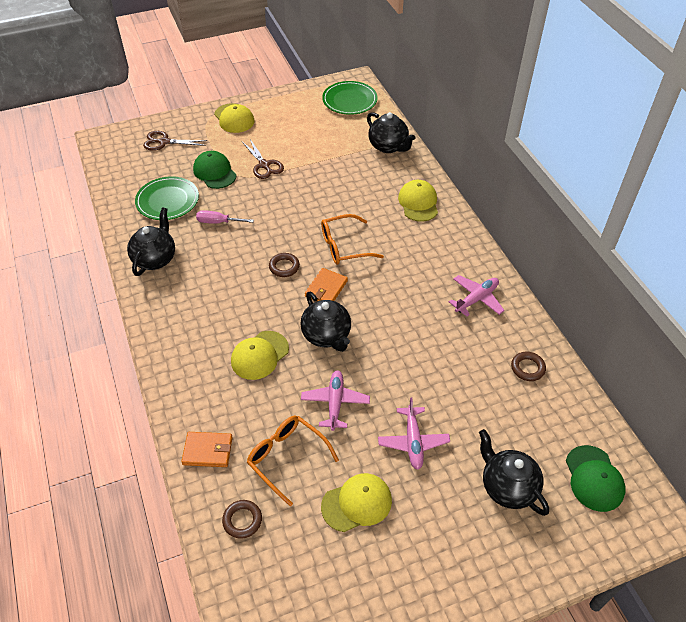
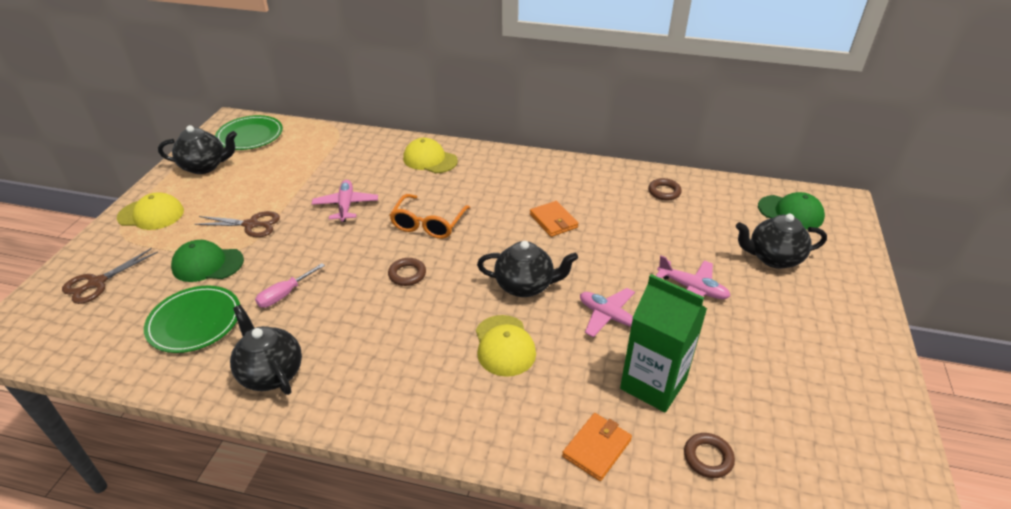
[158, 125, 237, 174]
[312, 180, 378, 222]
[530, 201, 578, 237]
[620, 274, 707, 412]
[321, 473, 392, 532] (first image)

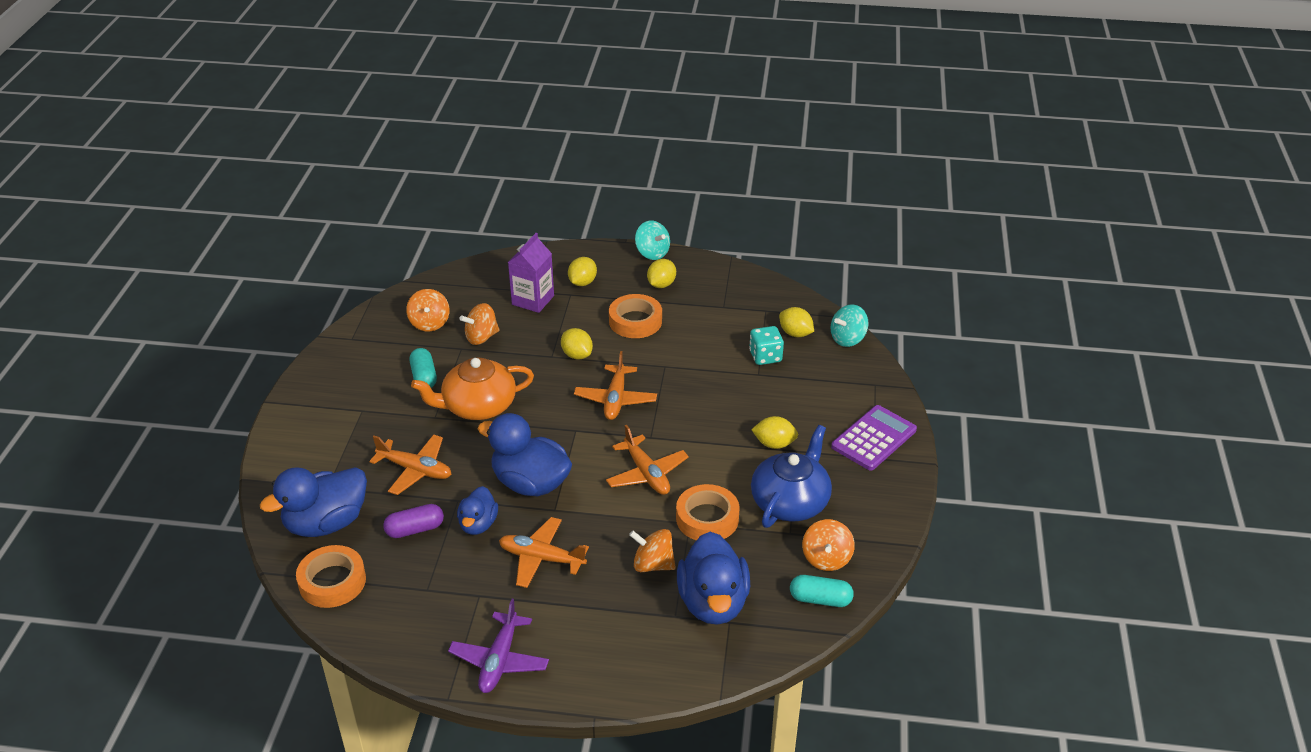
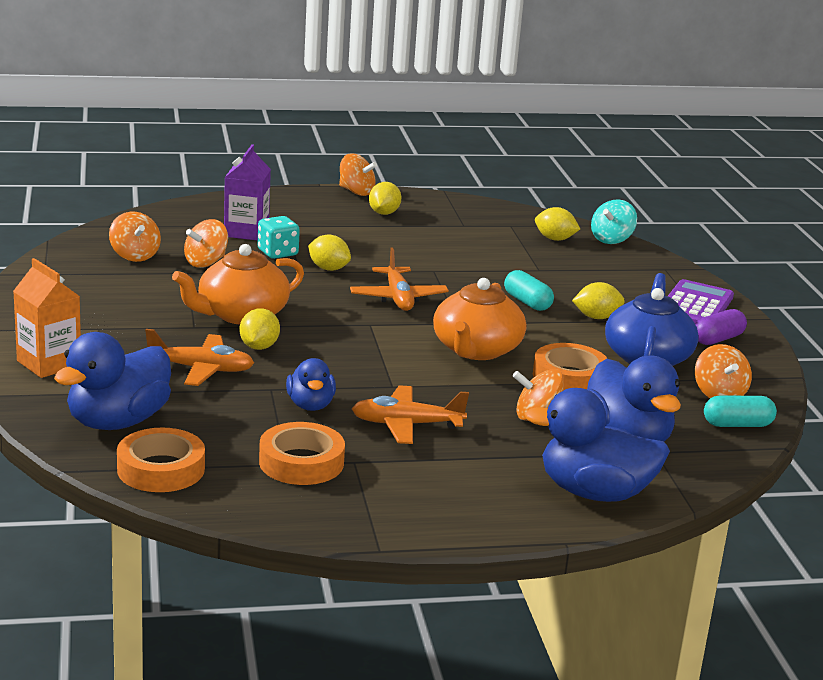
[13, 258, 81, 378]
[240, 308, 280, 350]
[258, 216, 300, 259]
[259, 422, 345, 485]
[339, 153, 377, 196]
[433, 278, 526, 360]
[504, 270, 554, 311]
[525, 388, 670, 502]
[695, 309, 747, 345]
[448, 599, 549, 693] (first image)

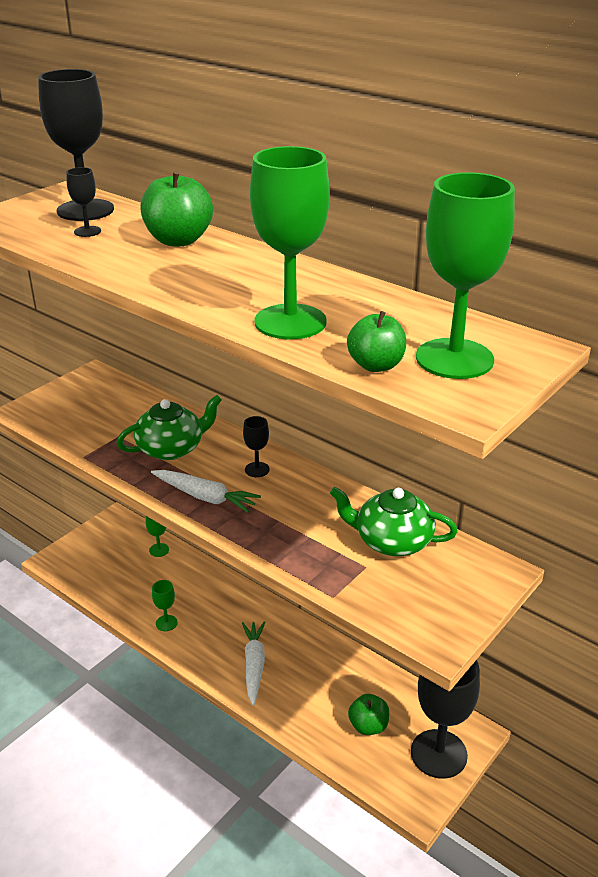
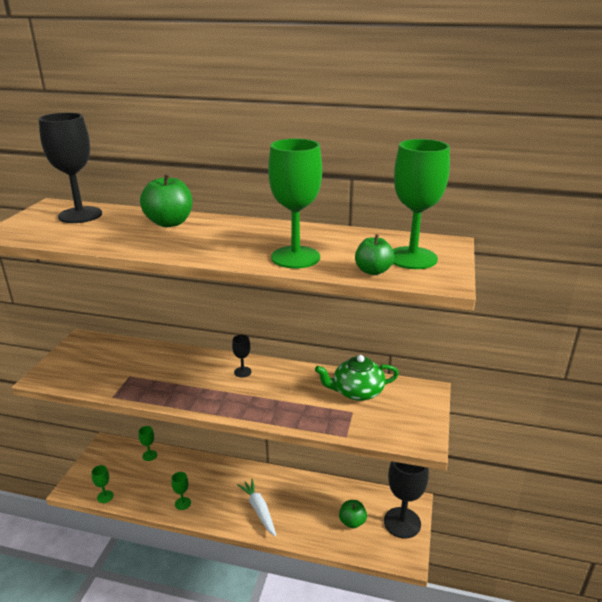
[91, 465, 114, 503]
[66, 167, 101, 237] (first image)
[116, 395, 222, 460] (first image)
[151, 470, 261, 513] (first image)

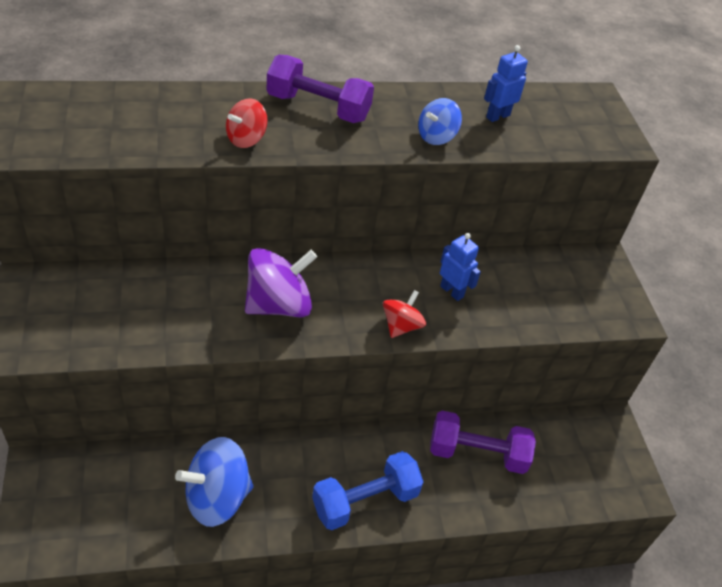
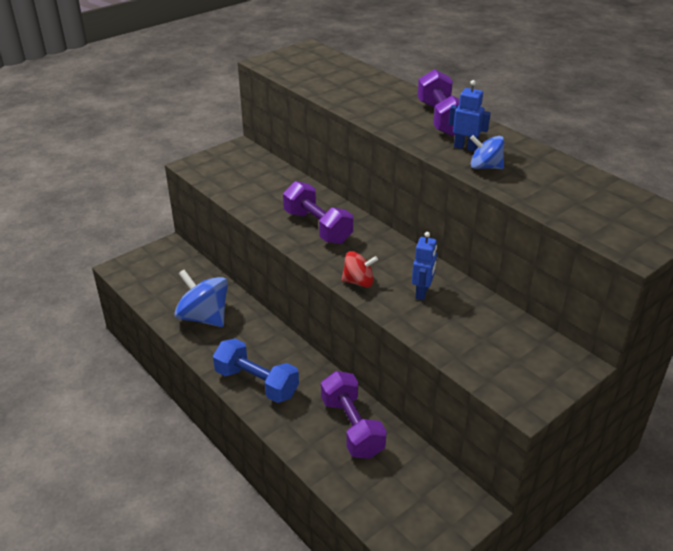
[283, 181, 353, 244]
[449, 80, 491, 152]
[226, 98, 268, 148] (first image)

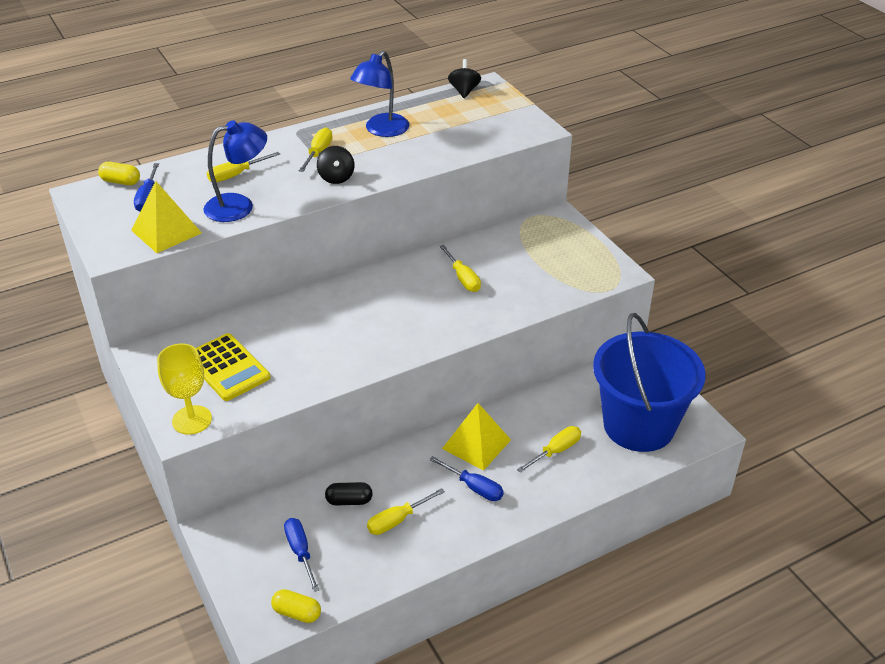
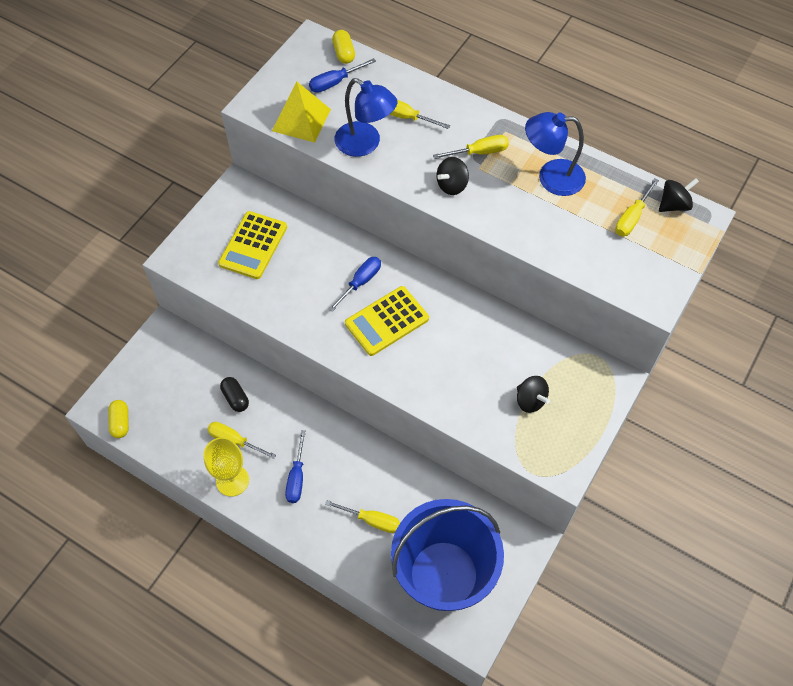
[203, 437, 249, 497]
[329, 257, 381, 312]
[345, 286, 429, 356]
[517, 376, 550, 413]
[615, 178, 659, 236]
[442, 403, 511, 471] (first image)

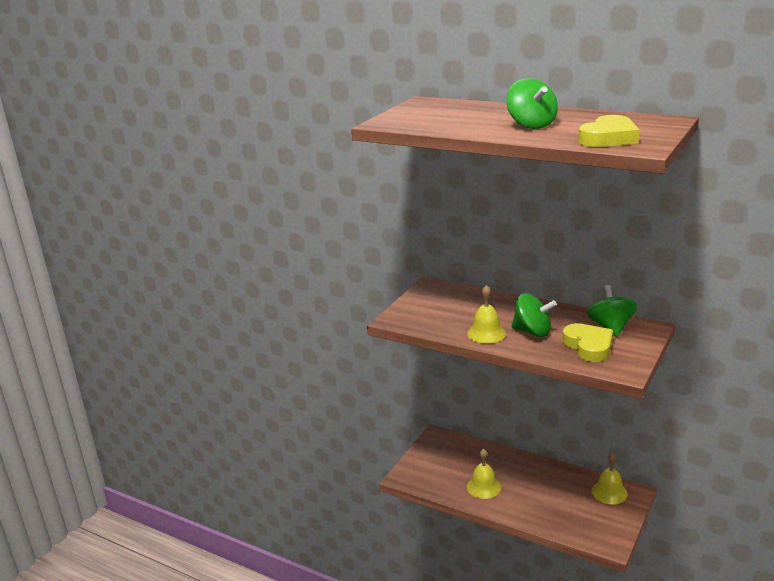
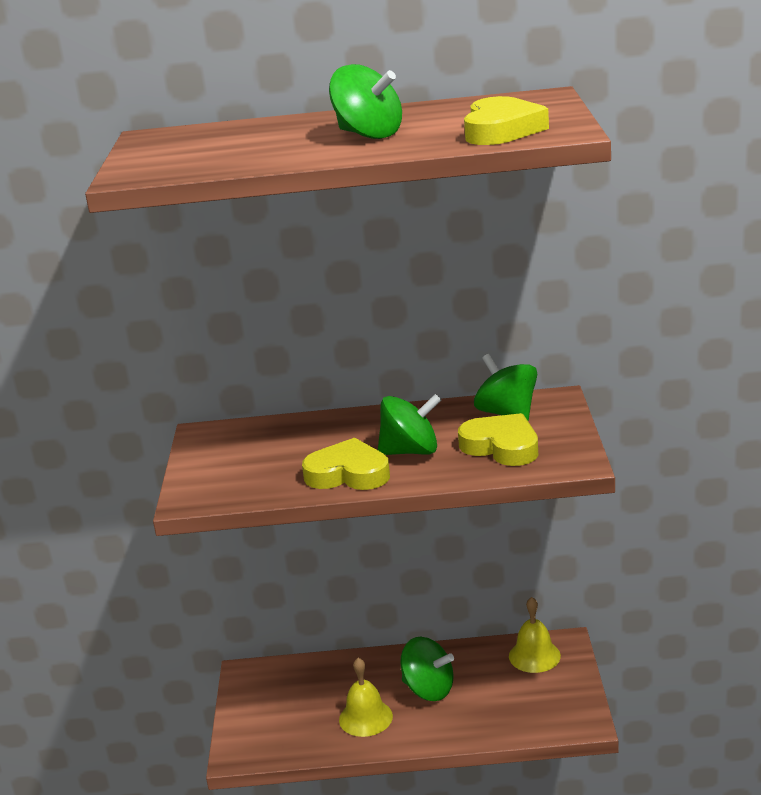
[302, 438, 390, 490]
[400, 637, 454, 701]

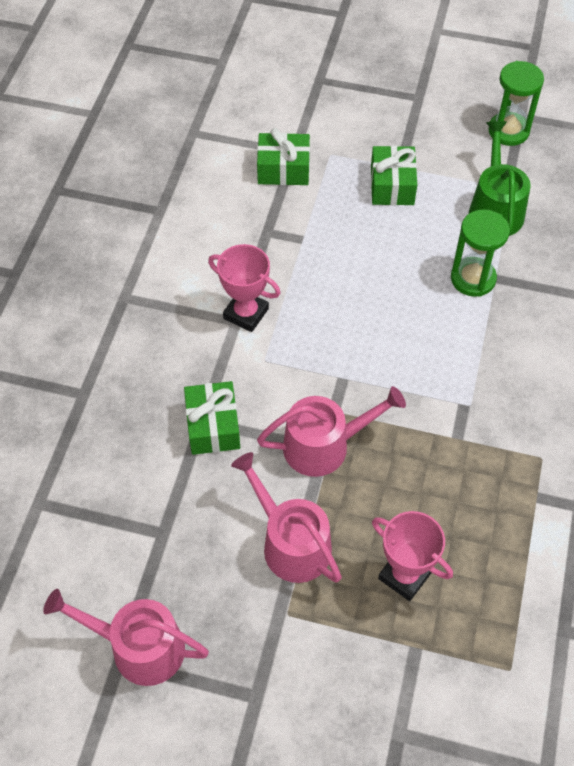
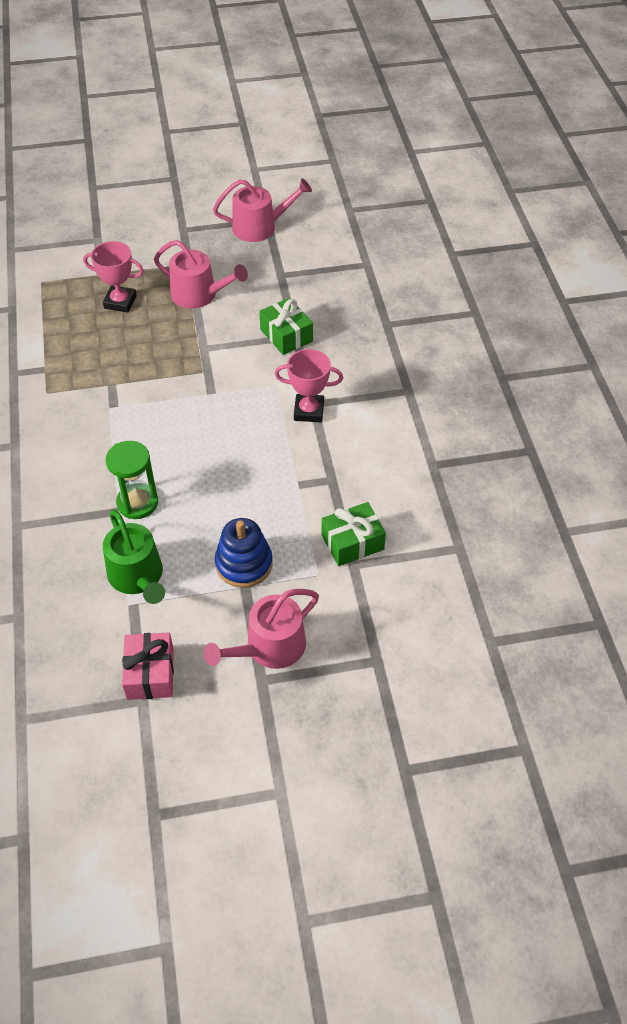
[122, 633, 174, 700]
[204, 589, 319, 669]
[215, 518, 273, 588]

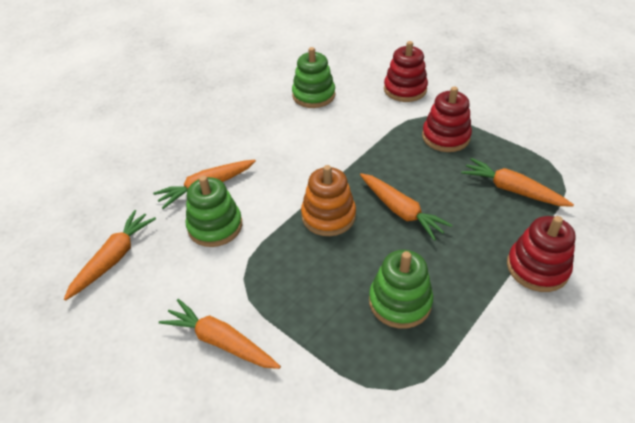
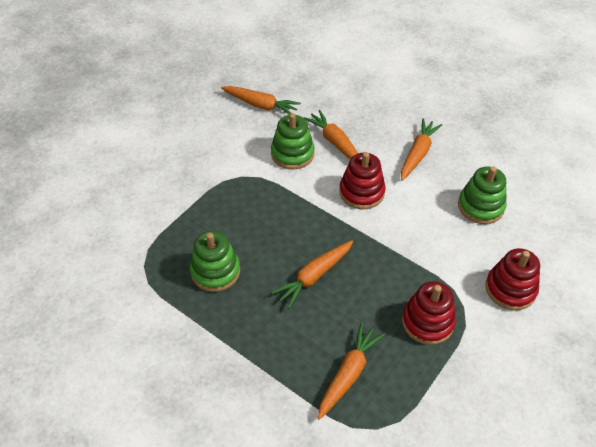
[339, 152, 386, 209]
[401, 118, 442, 181]
[301, 165, 356, 236] (first image)

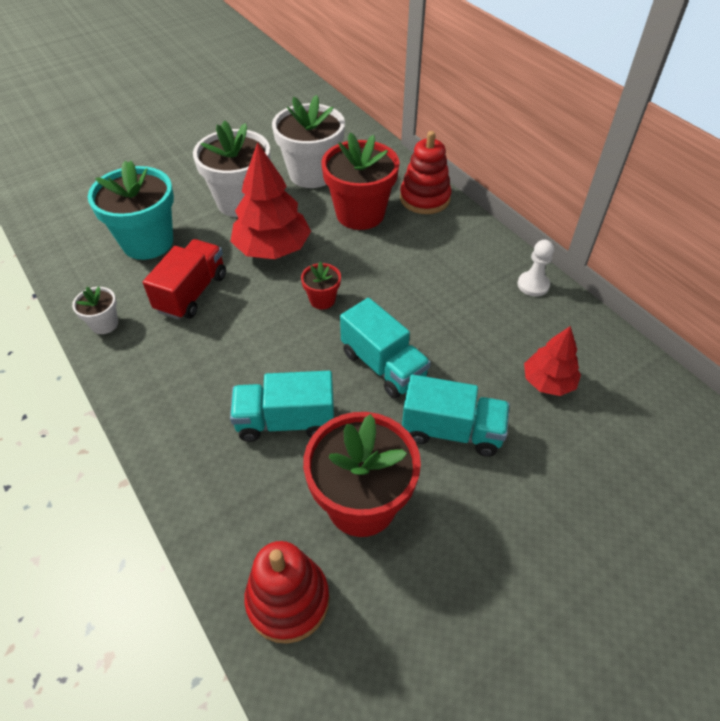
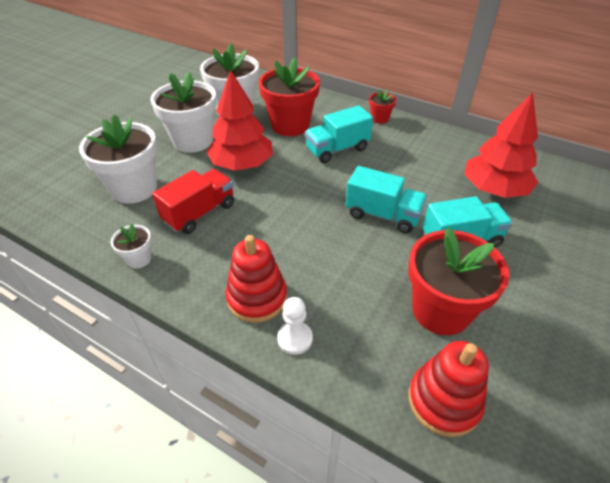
[79, 114, 157, 204]
[152, 169, 234, 234]
[226, 235, 287, 323]
[277, 297, 313, 355]
[305, 105, 373, 163]
[369, 89, 396, 124]
[465, 93, 538, 198]

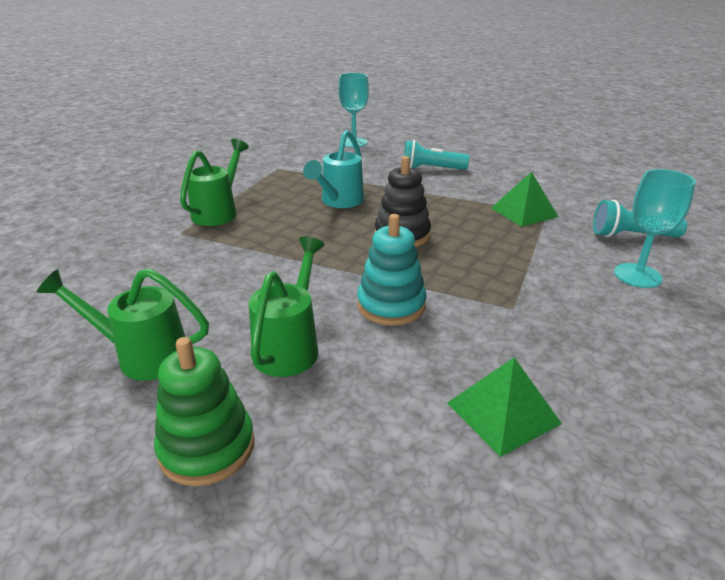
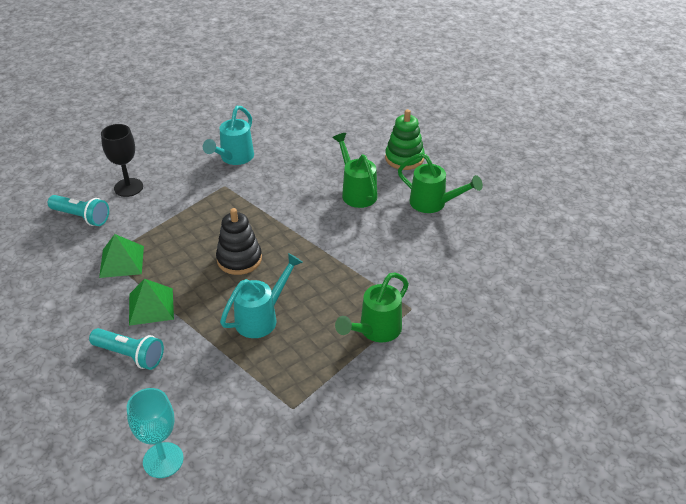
[101, 124, 143, 197]
[129, 279, 174, 326]
[203, 106, 254, 165]
[333, 133, 378, 208]
[357, 214, 427, 326] (first image)

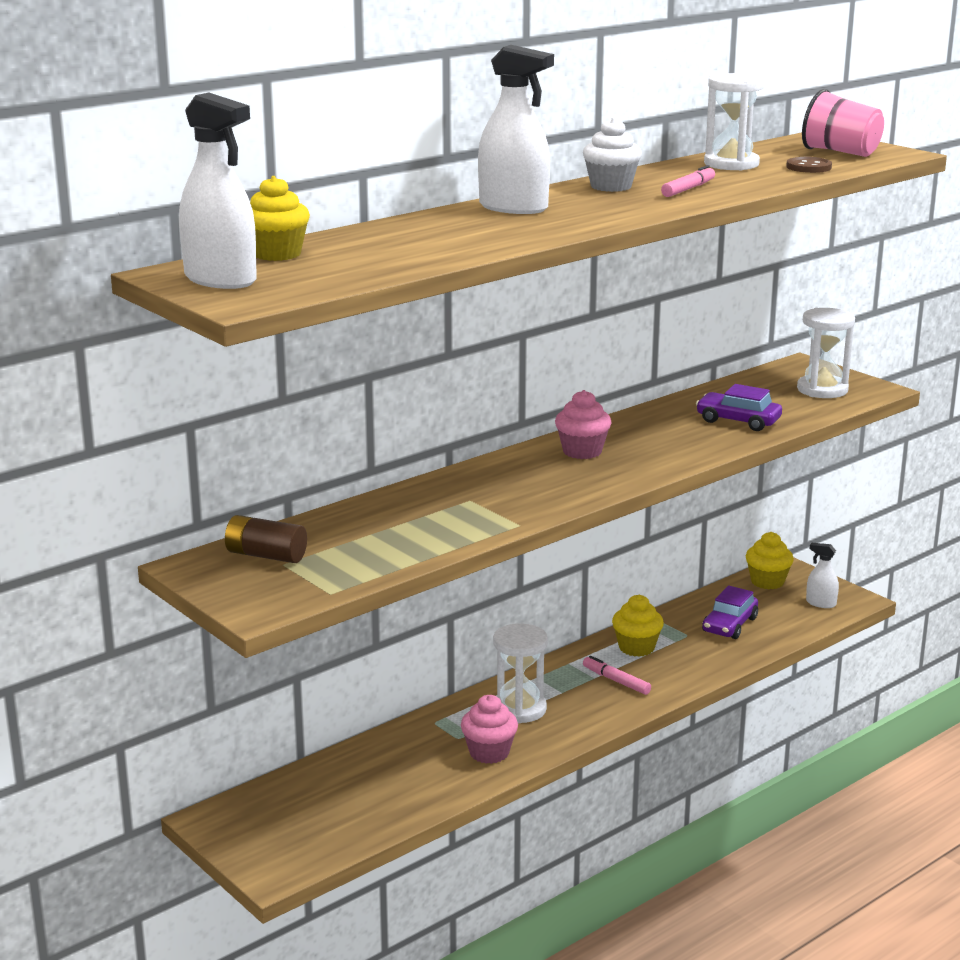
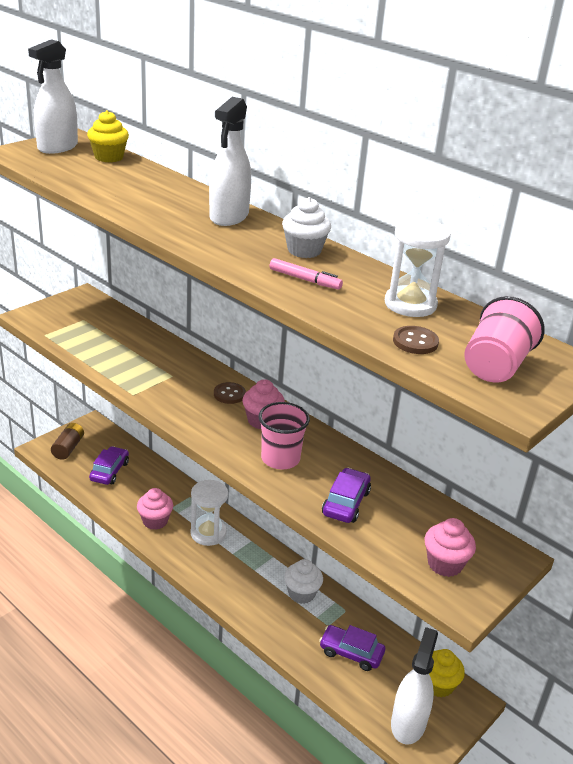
[51, 423, 84, 460]
[89, 446, 129, 485]
[214, 382, 246, 404]
[259, 402, 310, 469]
[284, 559, 323, 604]
[391, 627, 438, 745]
[425, 518, 476, 577]
[583, 656, 651, 695] (first image)

